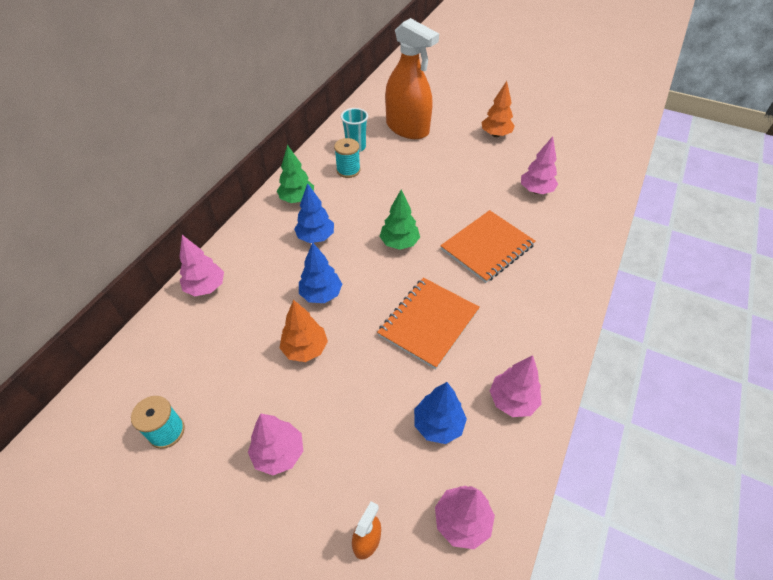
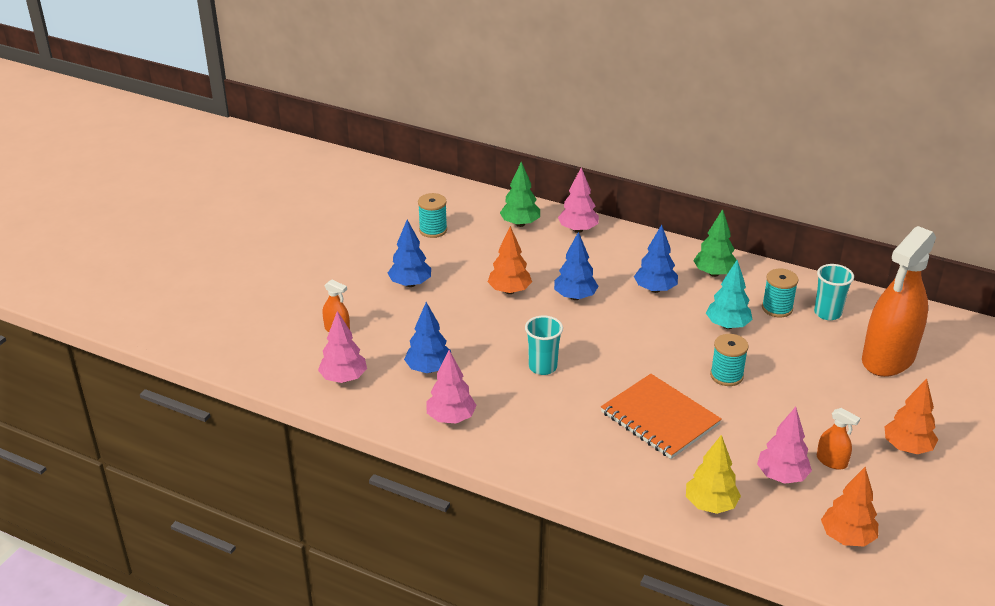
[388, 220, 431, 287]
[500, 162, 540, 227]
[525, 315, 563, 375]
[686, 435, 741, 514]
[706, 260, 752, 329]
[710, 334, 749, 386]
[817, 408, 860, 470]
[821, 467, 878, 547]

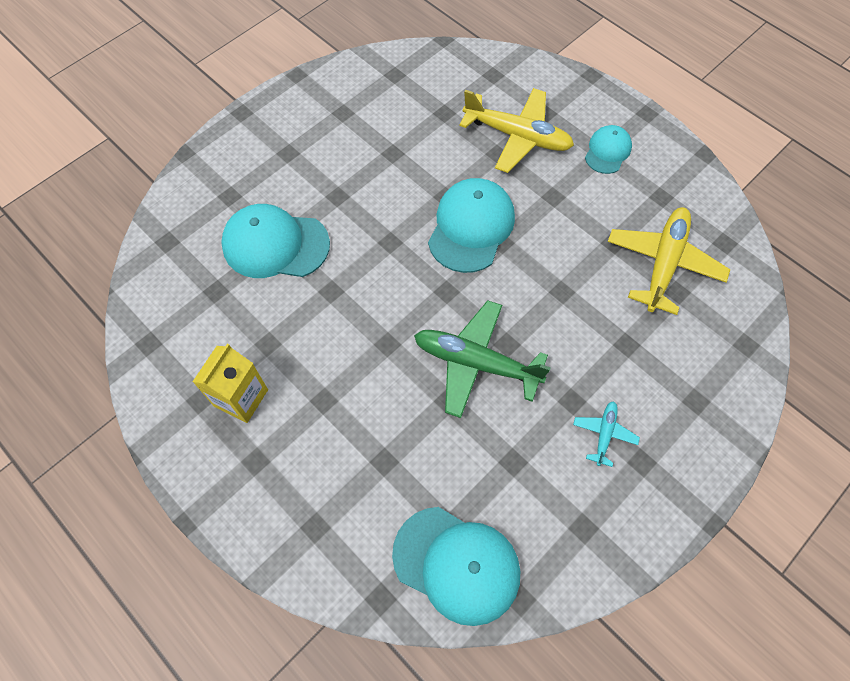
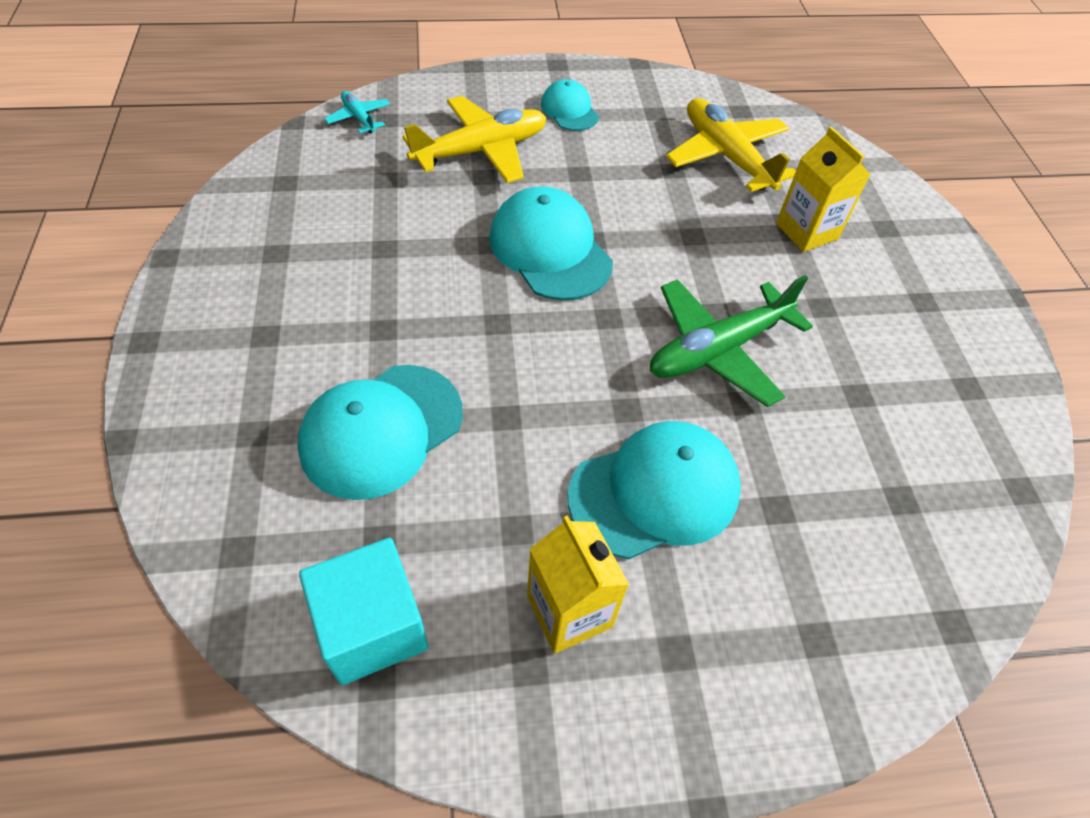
[299, 538, 428, 685]
[324, 91, 390, 133]
[568, 421, 741, 559]
[776, 127, 871, 252]

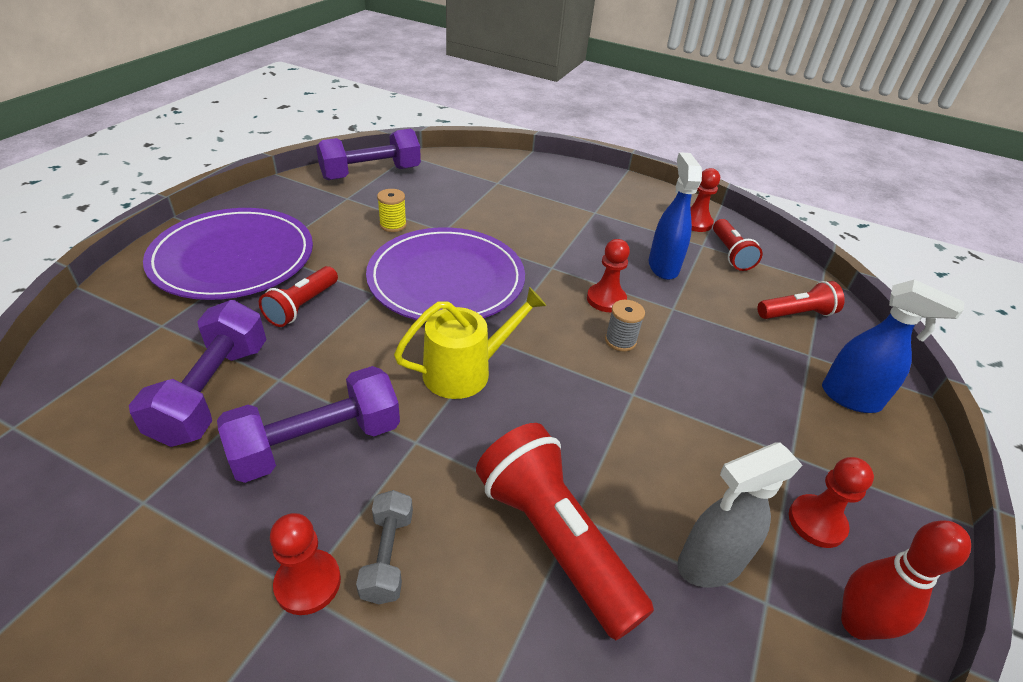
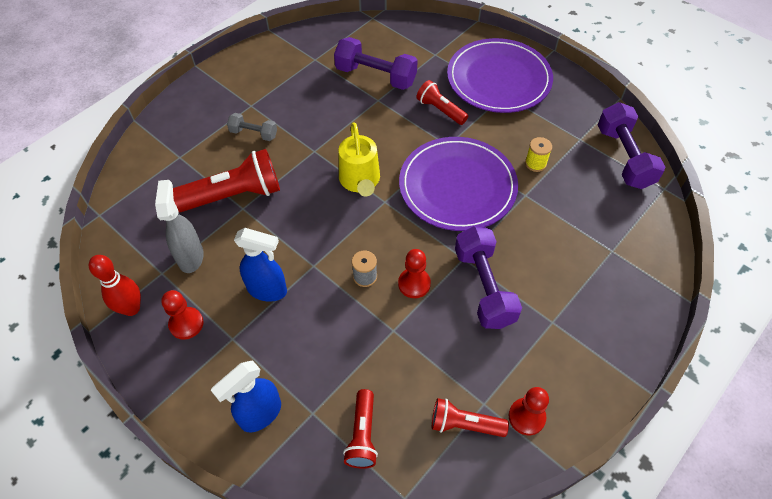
[234, 228, 287, 302]
[455, 226, 522, 329]
[270, 513, 341, 615] (first image)

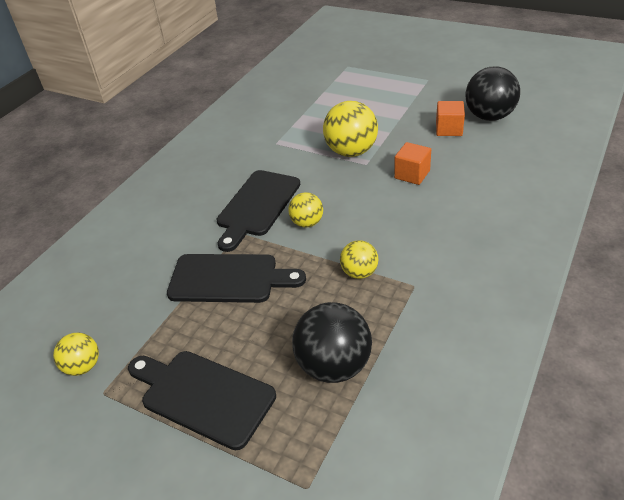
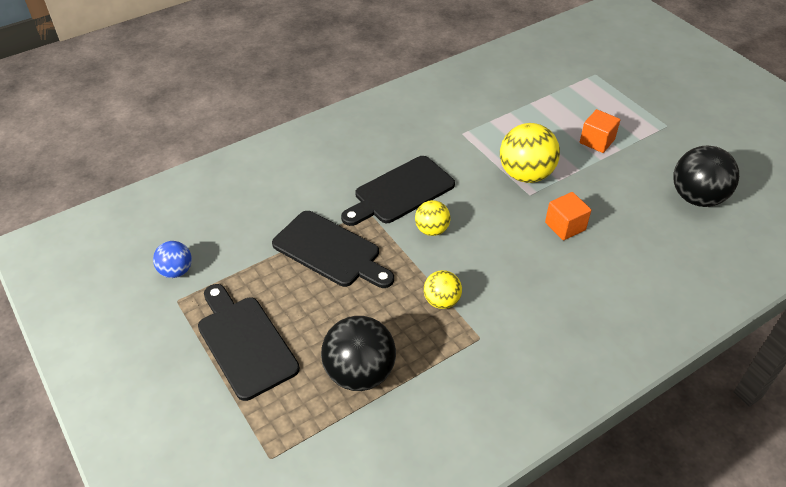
[153, 241, 192, 278]
[580, 109, 620, 153]

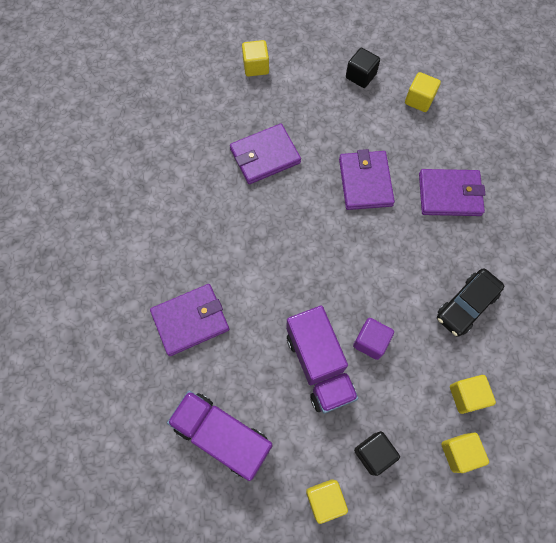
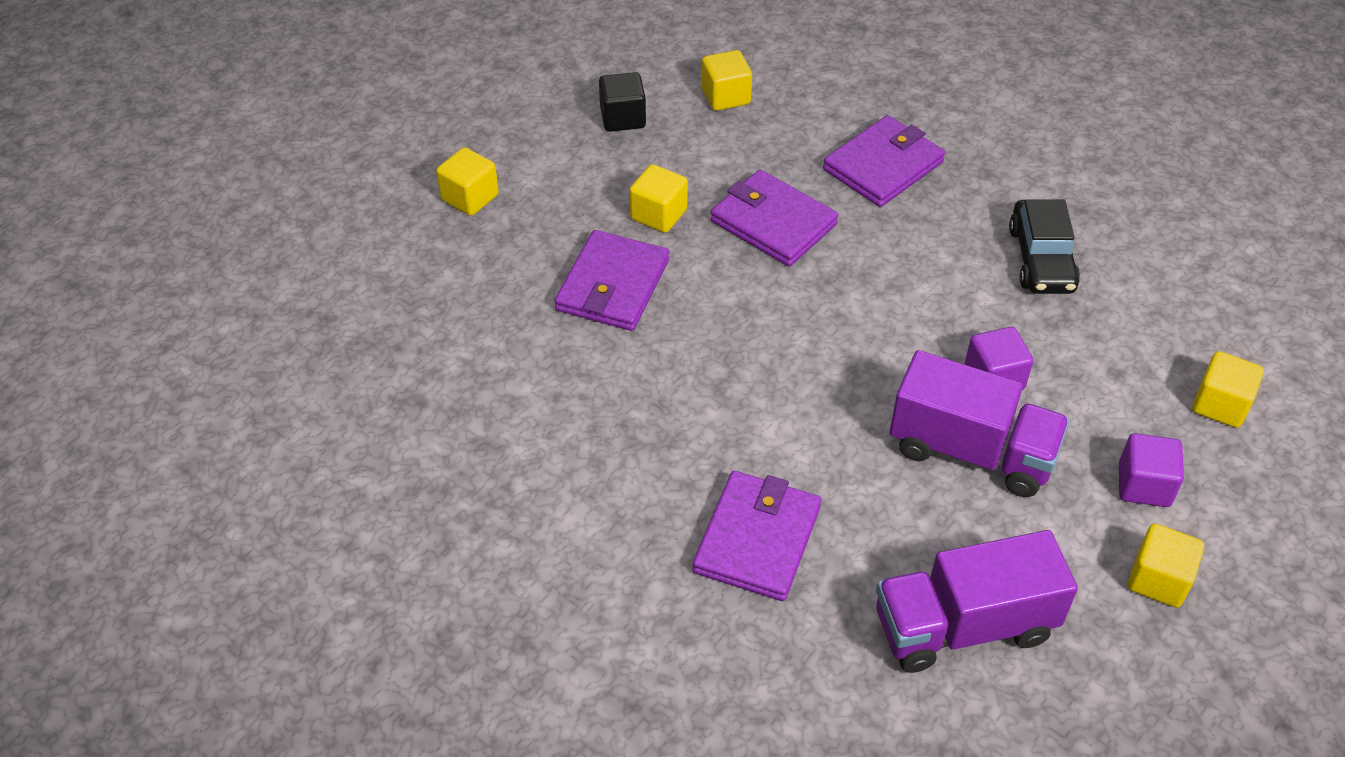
[629, 164, 688, 233]
[1119, 433, 1184, 507]

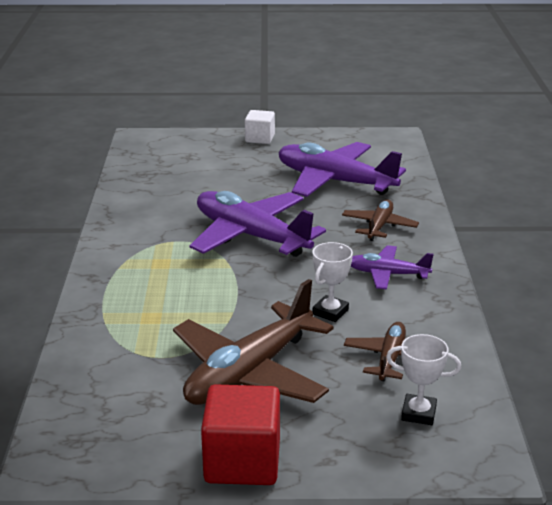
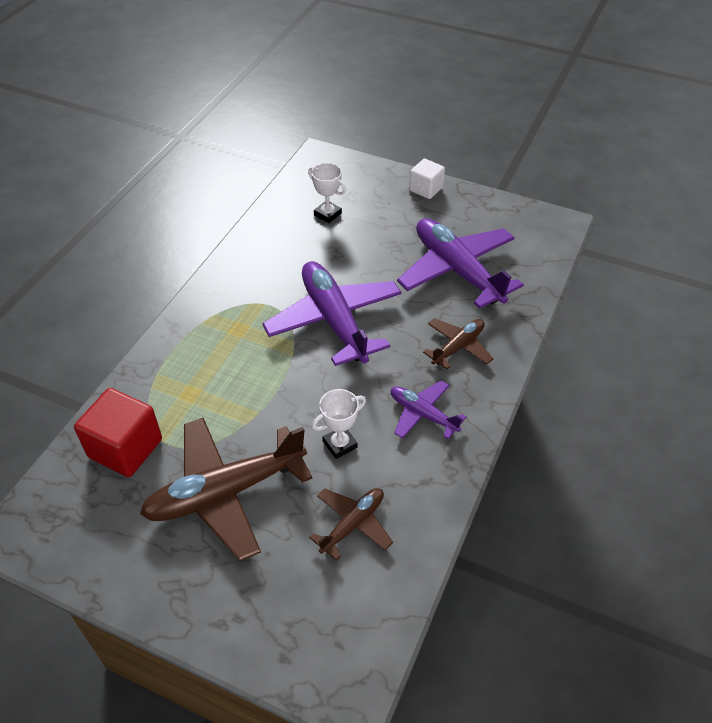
[74, 388, 162, 477]
[308, 163, 346, 223]

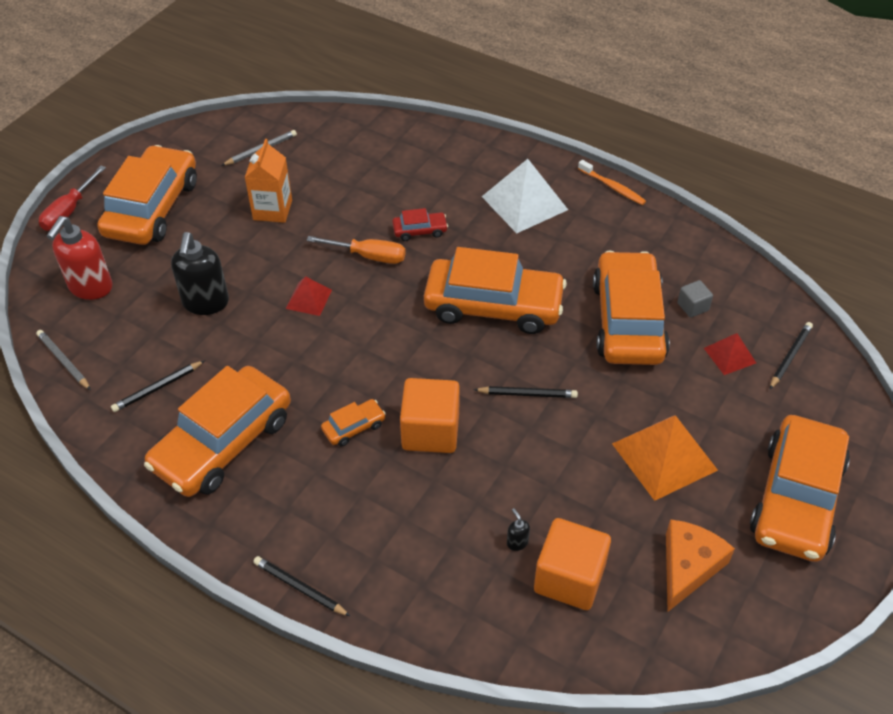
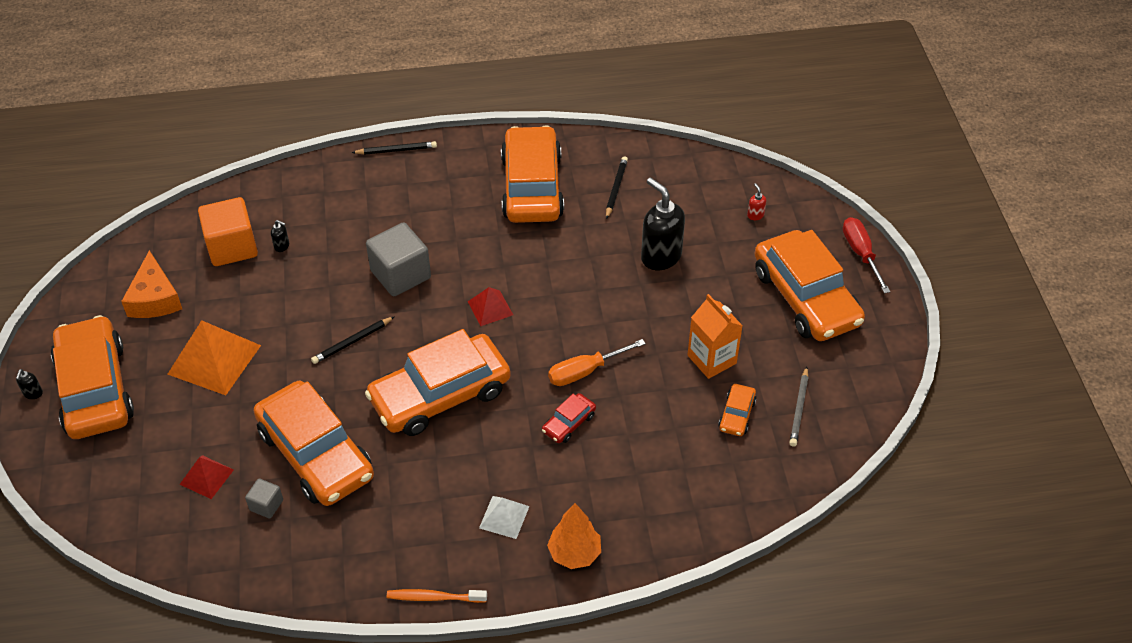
[16, 369, 43, 399]
[366, 222, 431, 296]
[468, 287, 513, 326]
[479, 496, 530, 539]
[547, 503, 601, 569]
[718, 384, 757, 436]
[747, 183, 766, 220]
[36, 330, 91, 390] (first image)
[770, 322, 813, 389] (first image)

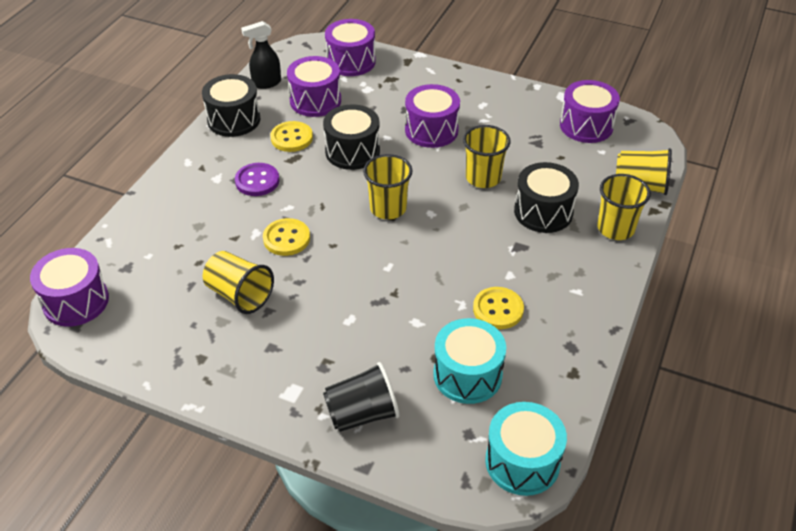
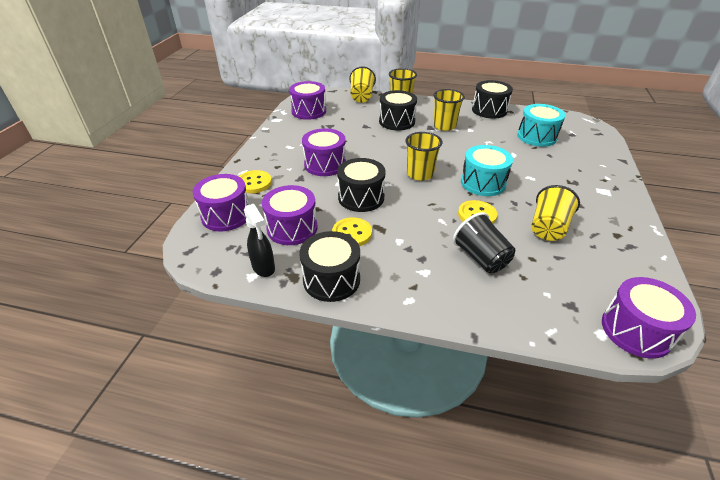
[239, 170, 272, 193]
[433, 89, 465, 131]
[453, 212, 515, 273]
[461, 145, 513, 196]
[472, 80, 513, 119]
[235, 163, 280, 196] (first image)

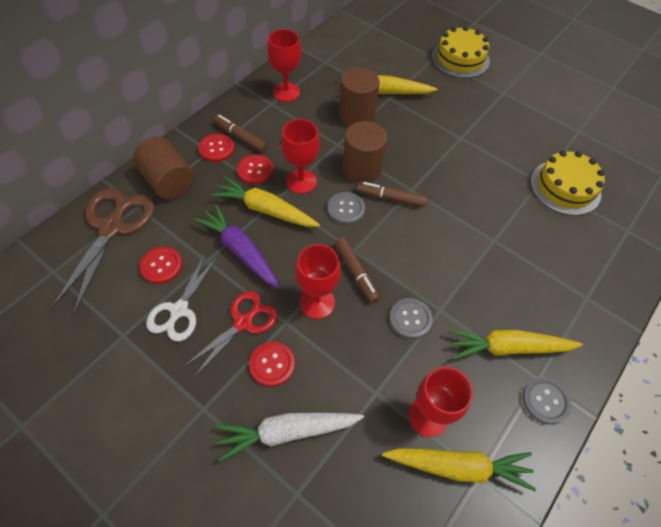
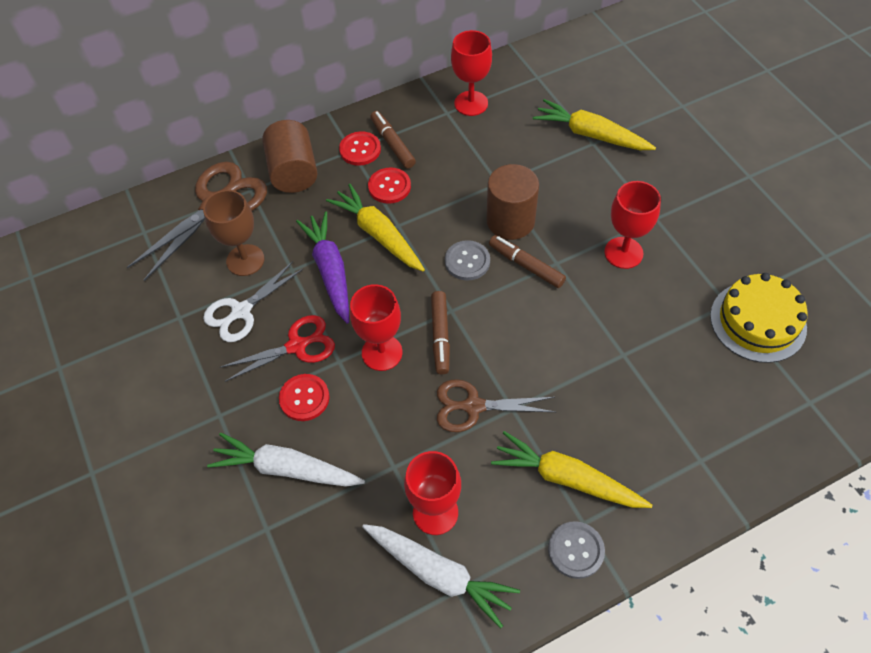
[203, 190, 264, 276]
[362, 524, 520, 628]
[437, 379, 555, 432]
[604, 181, 661, 269]
[339, 67, 380, 126] (first image)
[431, 26, 490, 78] (first image)

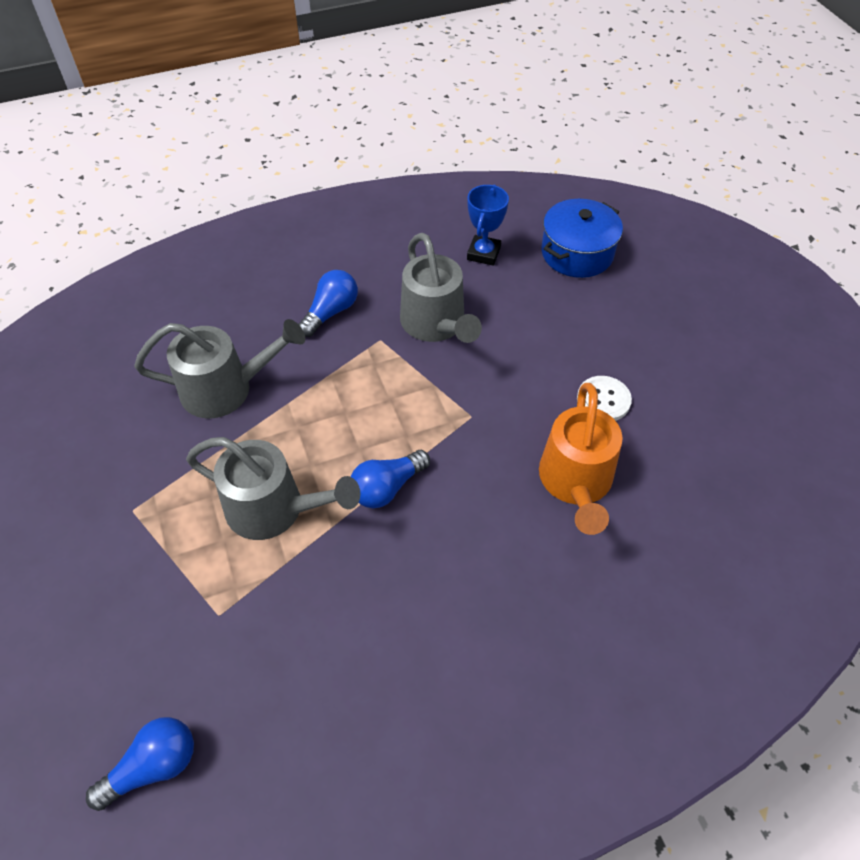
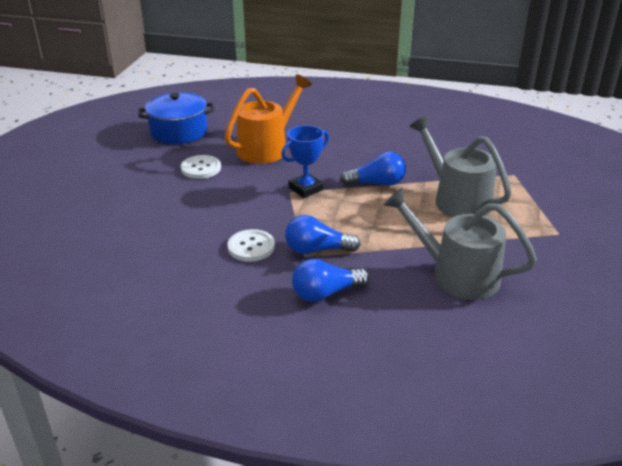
[138, 92, 214, 144]
[227, 229, 275, 262]
[281, 125, 329, 198]
[285, 215, 361, 254]

